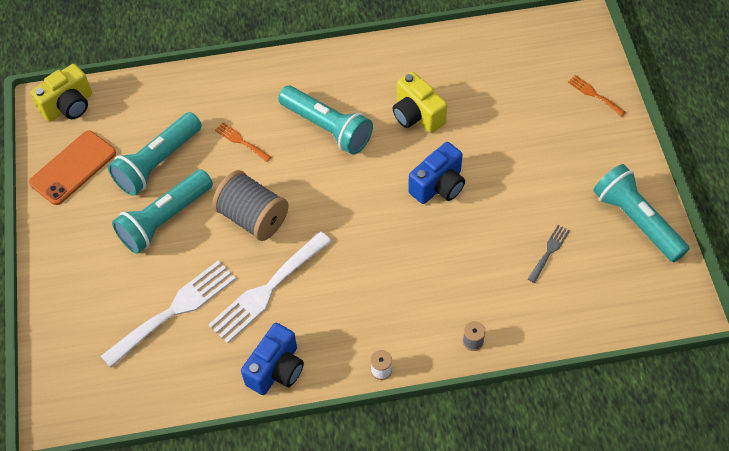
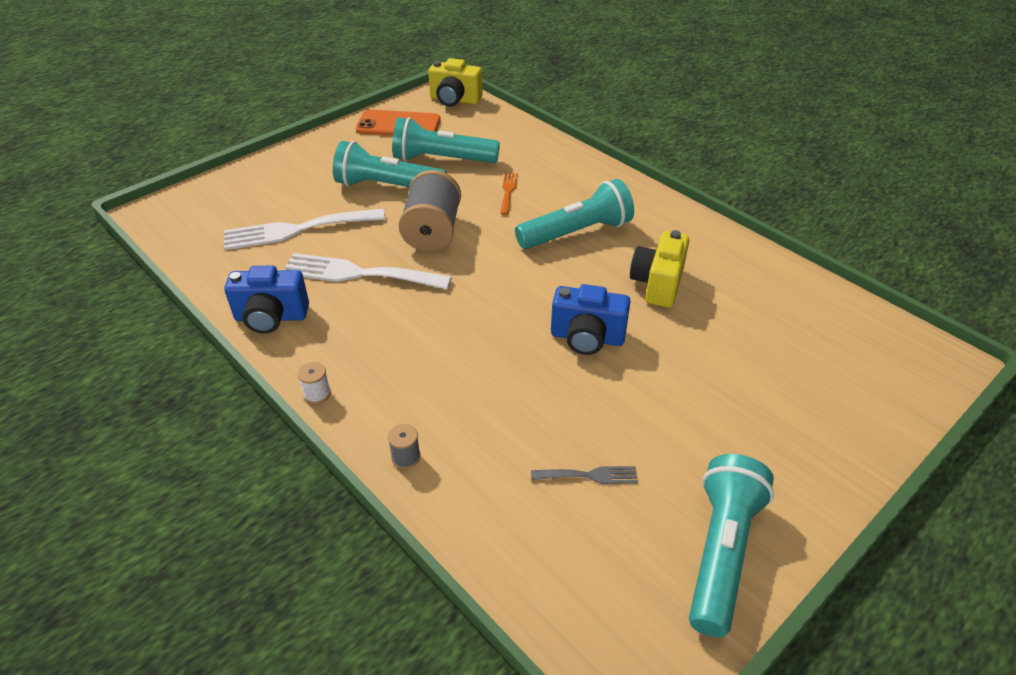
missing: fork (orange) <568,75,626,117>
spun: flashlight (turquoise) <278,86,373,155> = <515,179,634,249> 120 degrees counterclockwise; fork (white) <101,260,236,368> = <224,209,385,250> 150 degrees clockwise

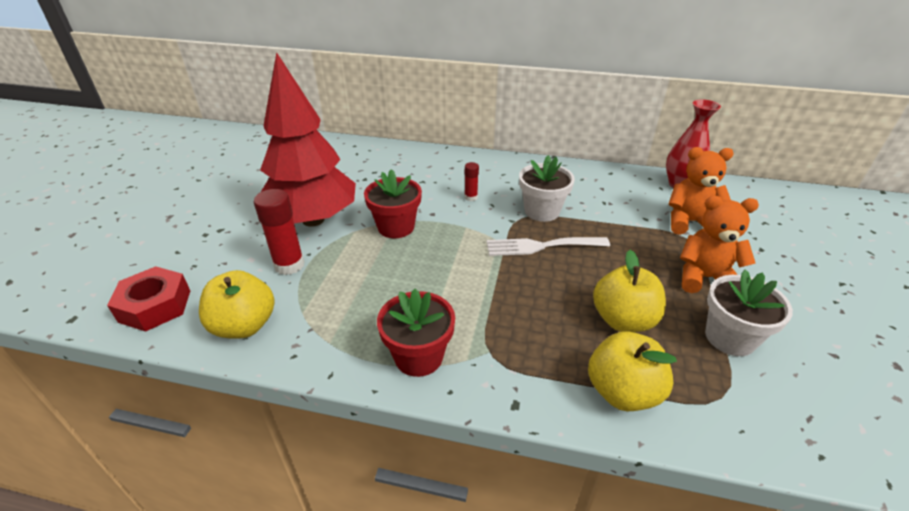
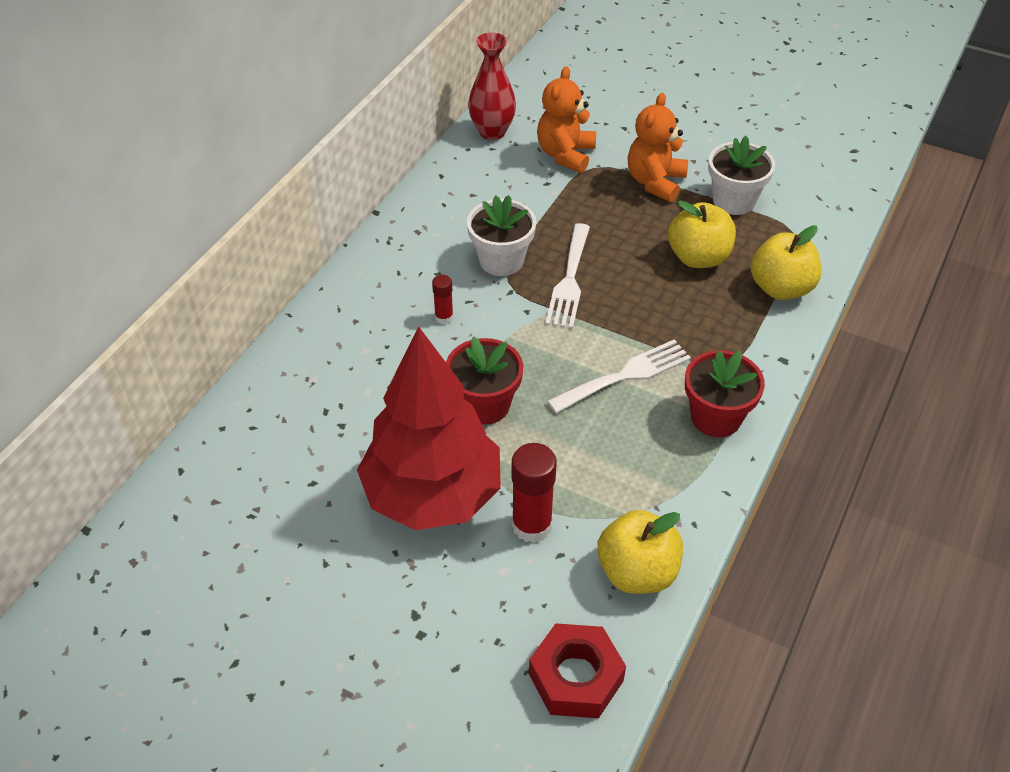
appeared: fork (white) <547,340,691,413>

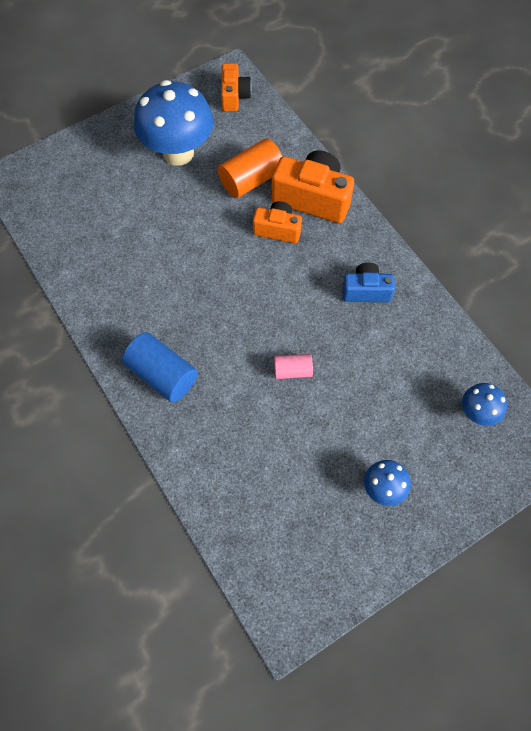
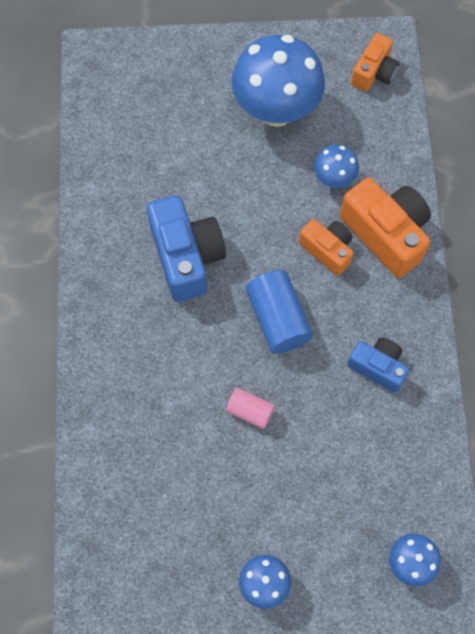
appeared: camera (blue) <147,195,226,302>
relocated: cylinder (blue) <122,332,198,403> to <246,270,313,354>
exchanged: cylinder (orange) <218,138,283,198> to mushroom (blue) <314,145,359,188>

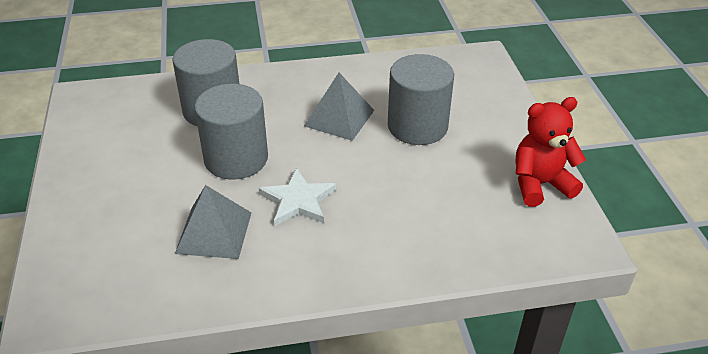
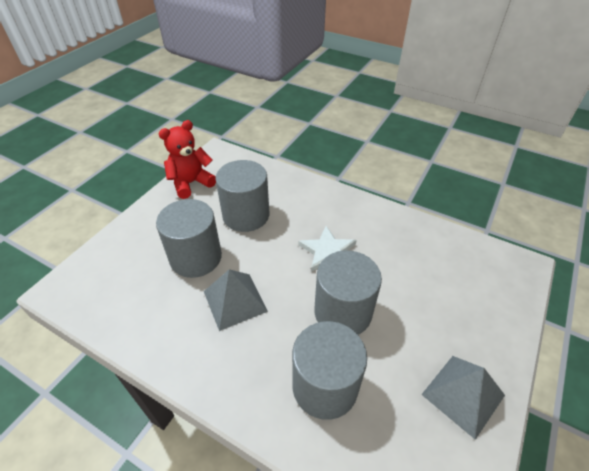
appeared: cylinder (grey) <215,160,269,232>
relocated: pyramid (grey) <175,185,251,259> to <421,356,505,440>
spun: teddy bear (red) <516,97,586,207> = <159,120,216,199> 120 degrees clockwise

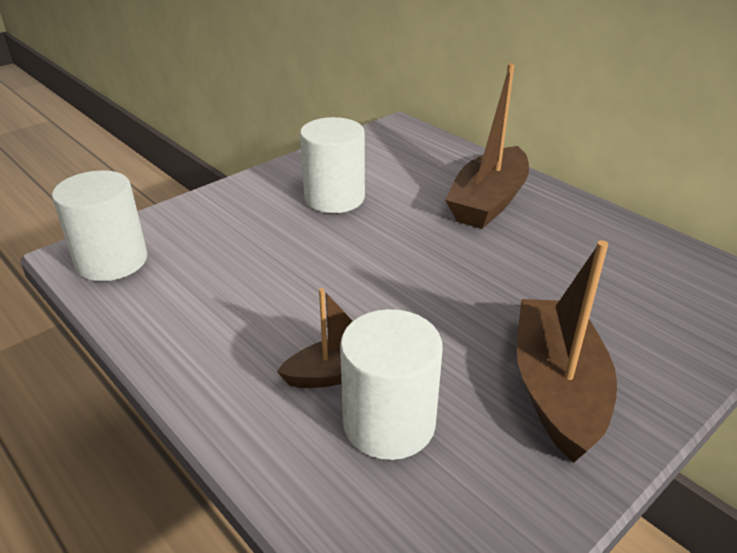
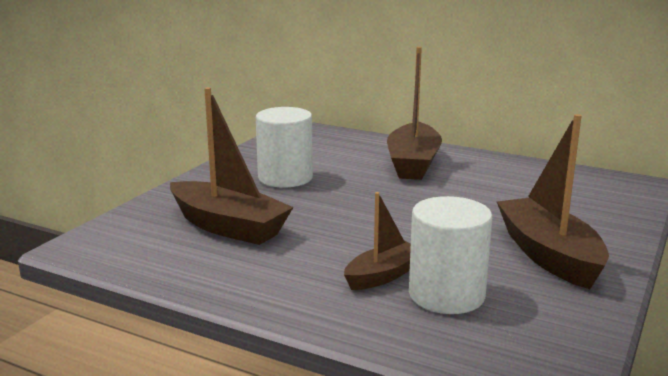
missing: cylinder (white) <52,170,147,281>
appeared: boat (brown) <170,87,294,245>

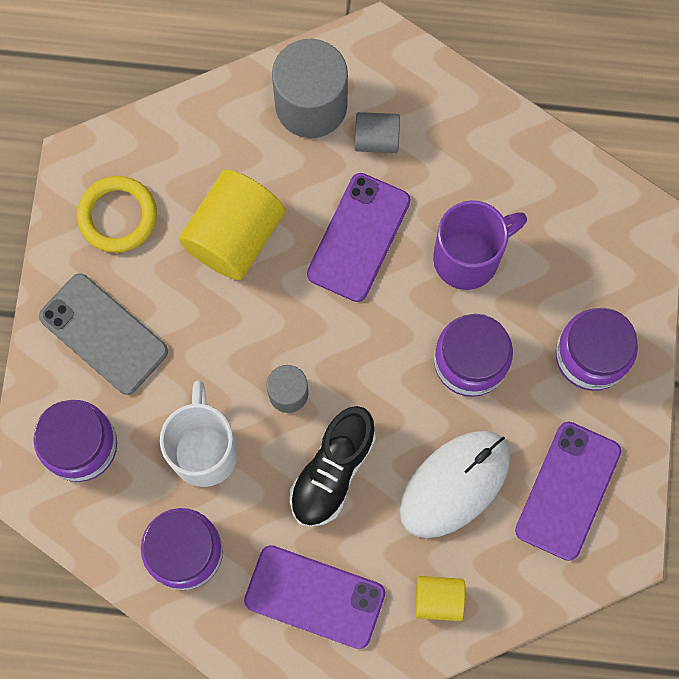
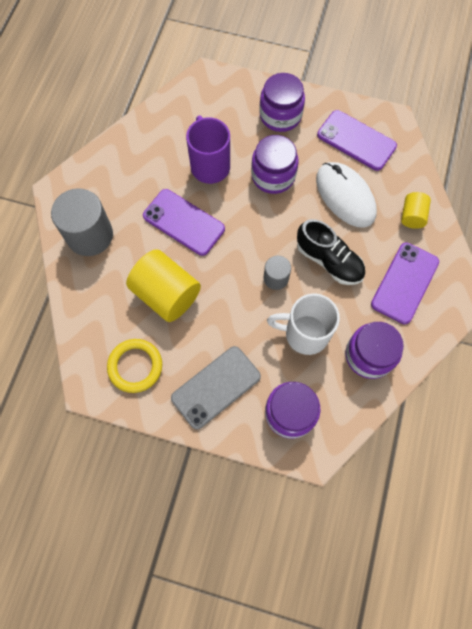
missing: cylinder (grey) <355,112,400,153>

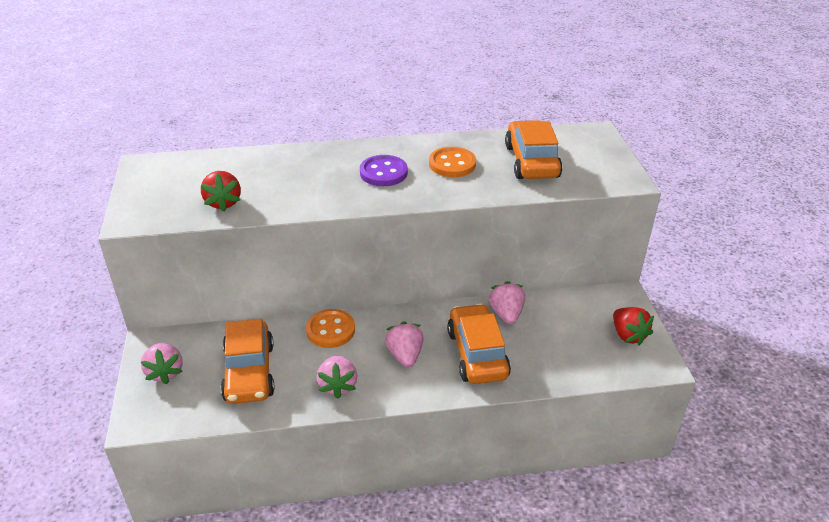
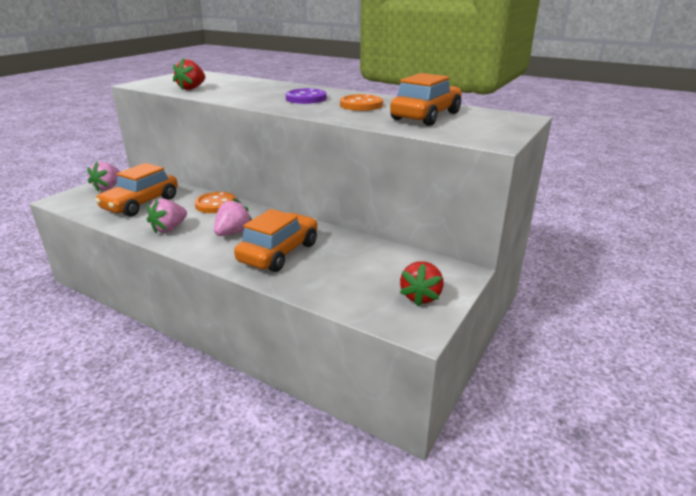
missing: strawberry (pink) <489,281,525,324>

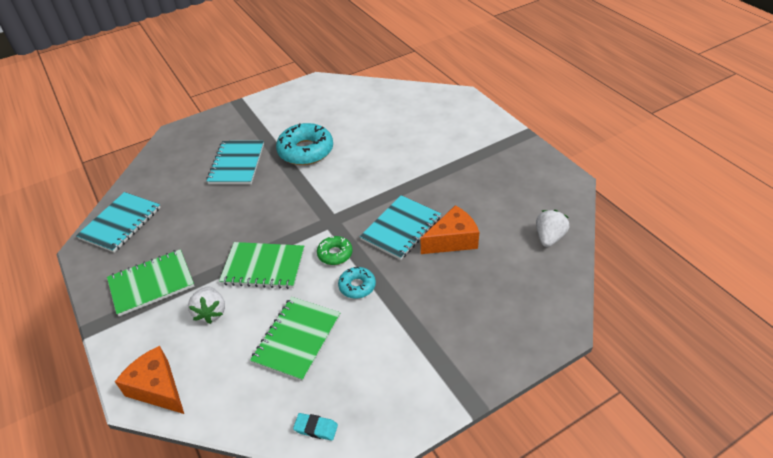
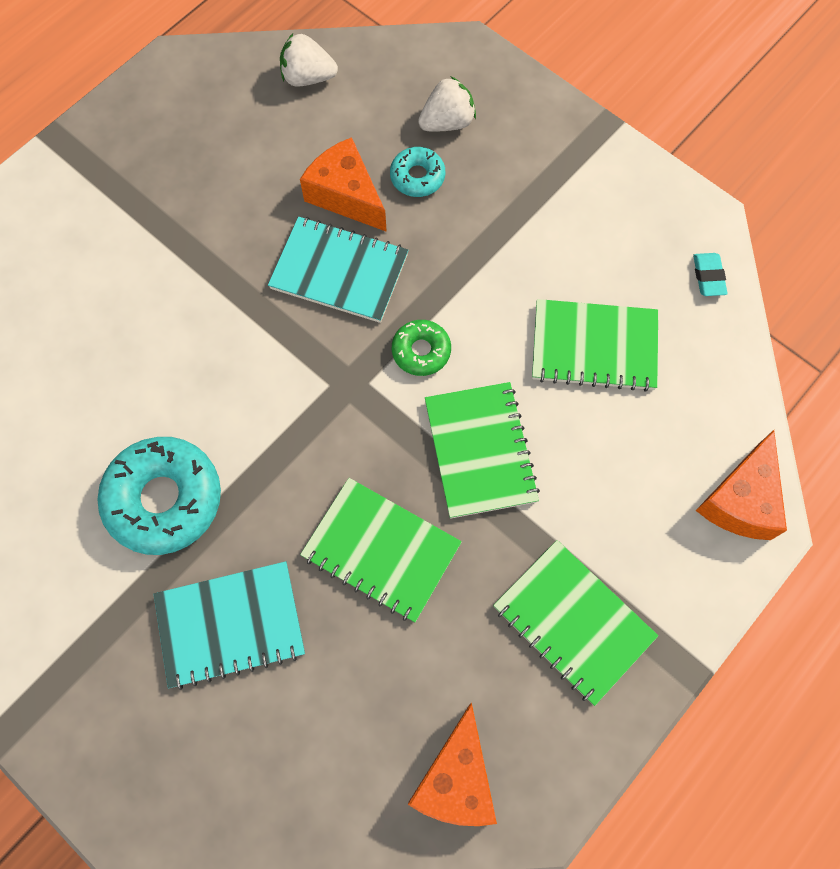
appeared: notebook (green) <300,478,462,622>
relocated: donut (turquoise) <338,266,376,299> to <390,147,445,197>; strawberry (white) <188,286,225,324> to <418,76,476,132>
exchanged: notebook (turquoise) <76,192,161,253> to cheese (orange) <408,703,497,826>

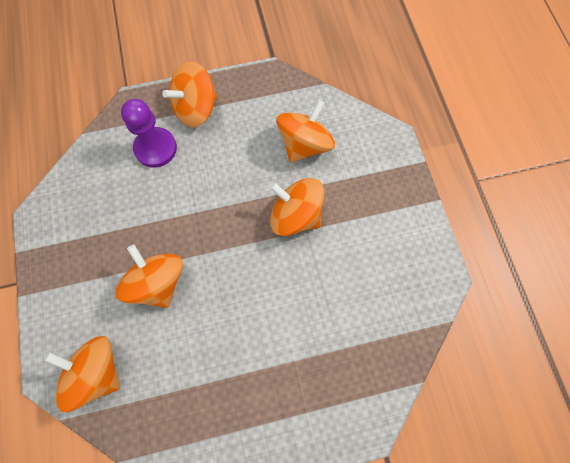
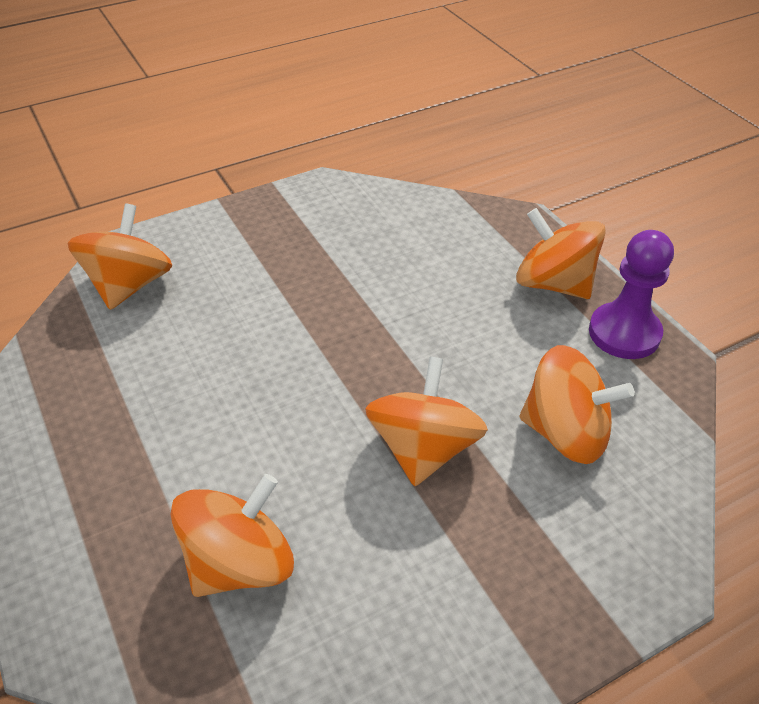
relocated: pawn (purple) <121,99,177,168> to <589,230,674,359>; spinning top (orange) <115,245,183,308> to <170,474,294,597>

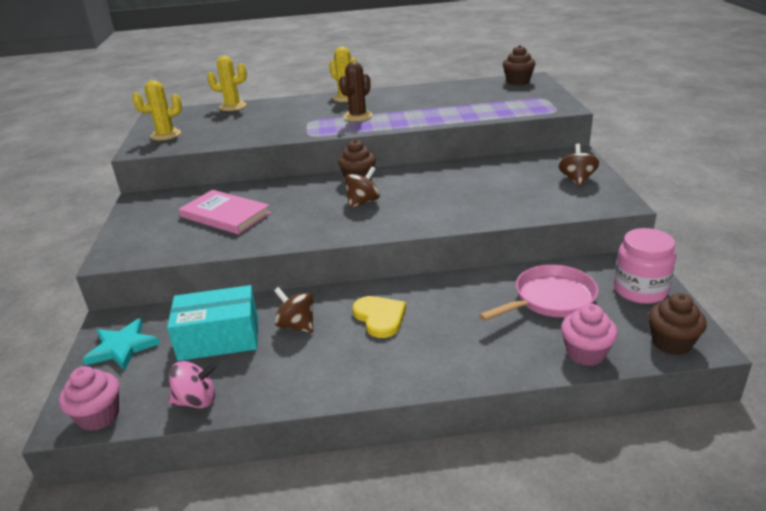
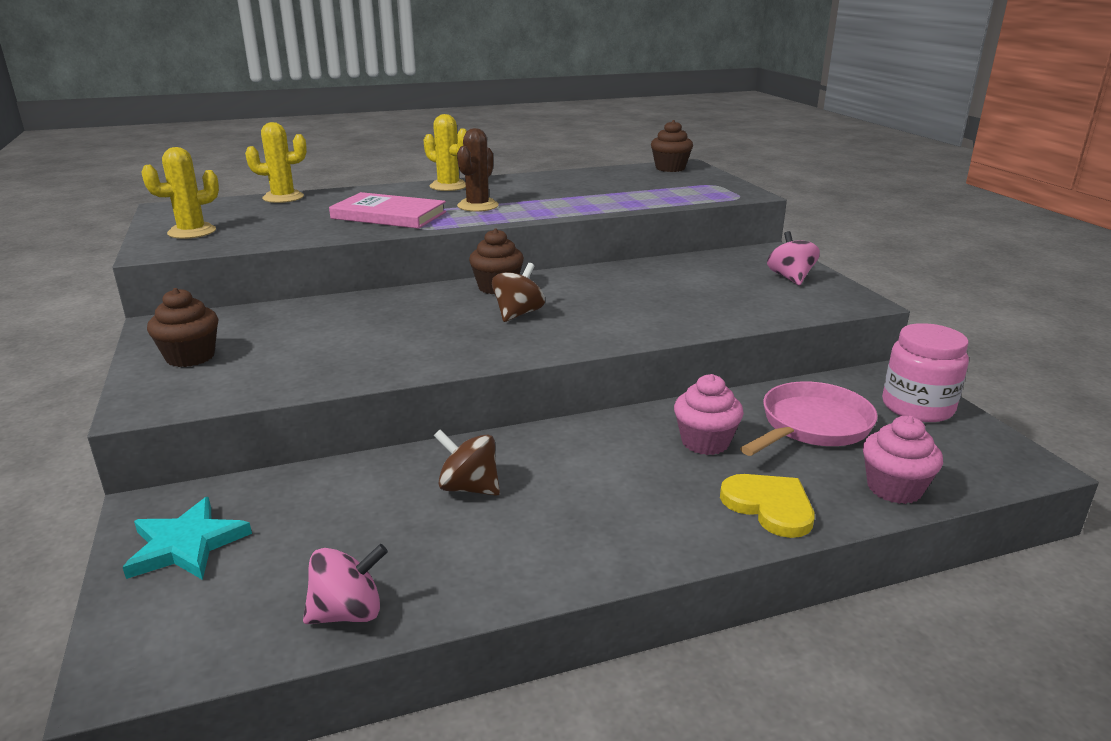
missing: box (turquoise) <167,285,258,361>
relocated: book (pink) <179,190,271,235> to <329,192,446,229>; cupcake (brown) <648,293,707,355> to <147,288,218,367>; heart (yellow) <353,296,406,338> to <720,474,815,538>; cupcake (pink) <59,366,119,431> to <674,374,744,455>
colour: spinning top (brown) <558,144,599,187> to spinning top (pink) <767,231,820,285>

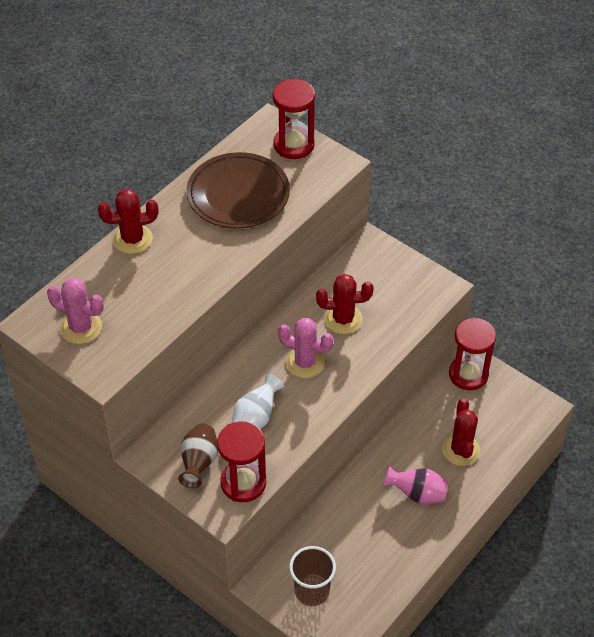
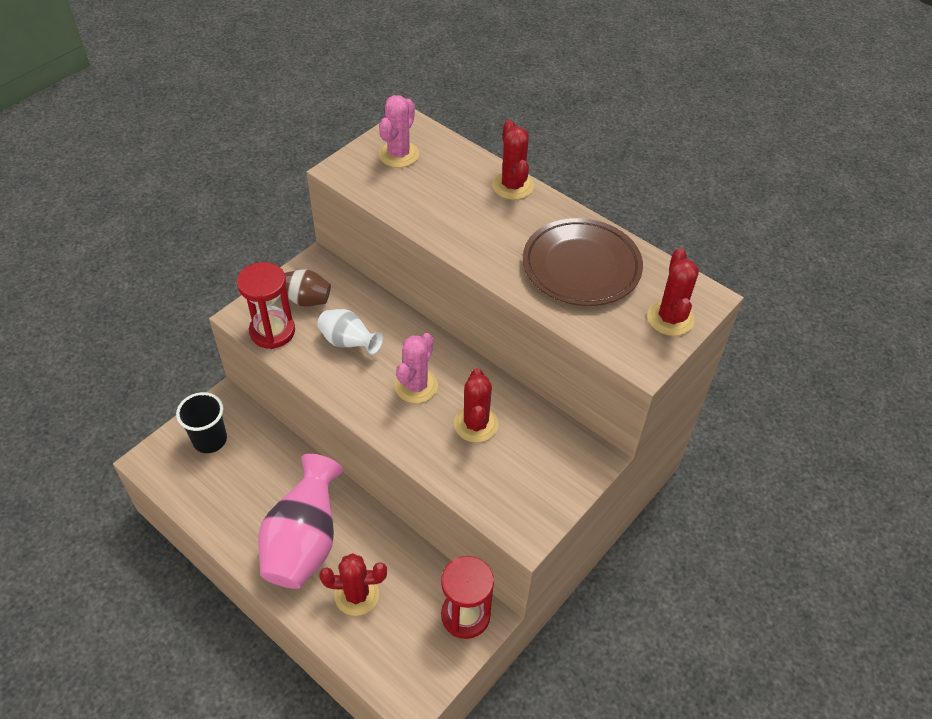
exchanged: hourglass (red) <273,79,315,159> to cactus (red) <647,248,699,336>
colour: cup (brown) <289,546,336,606> to cup (black) <176,392,227,453>
size: vase (pink) <383,466,449,504> = <258,454,344,589> x1.82

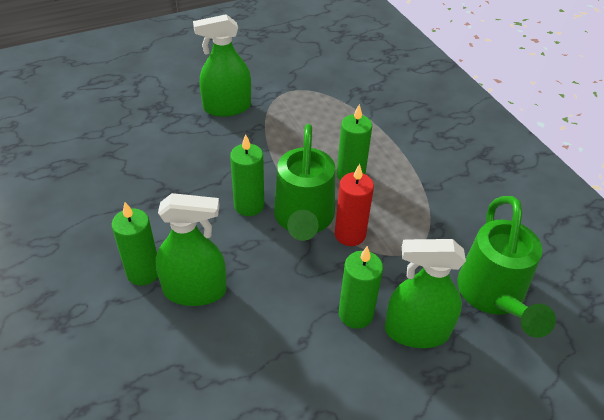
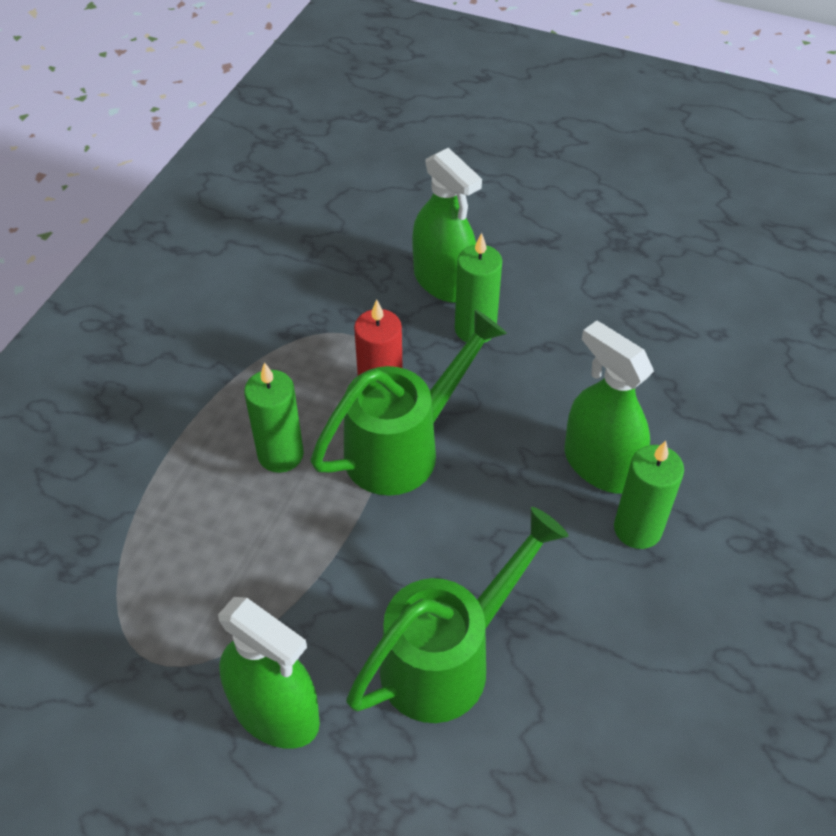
missing: candle (green) <230,134,264,216>
relocated: watering can (green) <457,196,556,338> to <346,507,569,723>

